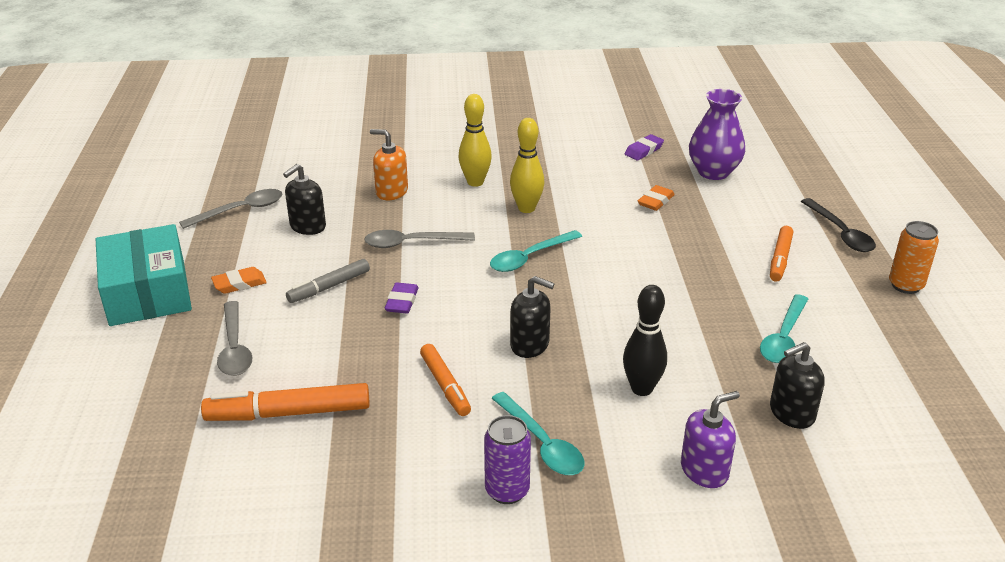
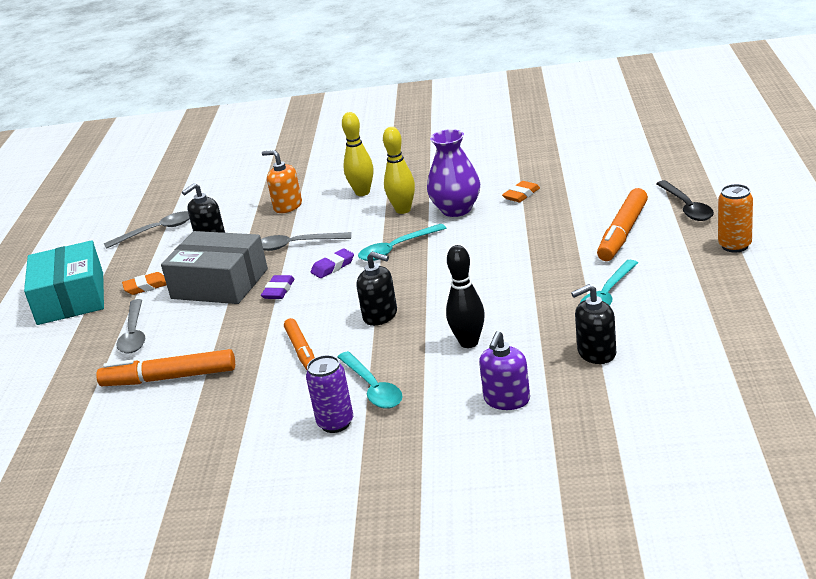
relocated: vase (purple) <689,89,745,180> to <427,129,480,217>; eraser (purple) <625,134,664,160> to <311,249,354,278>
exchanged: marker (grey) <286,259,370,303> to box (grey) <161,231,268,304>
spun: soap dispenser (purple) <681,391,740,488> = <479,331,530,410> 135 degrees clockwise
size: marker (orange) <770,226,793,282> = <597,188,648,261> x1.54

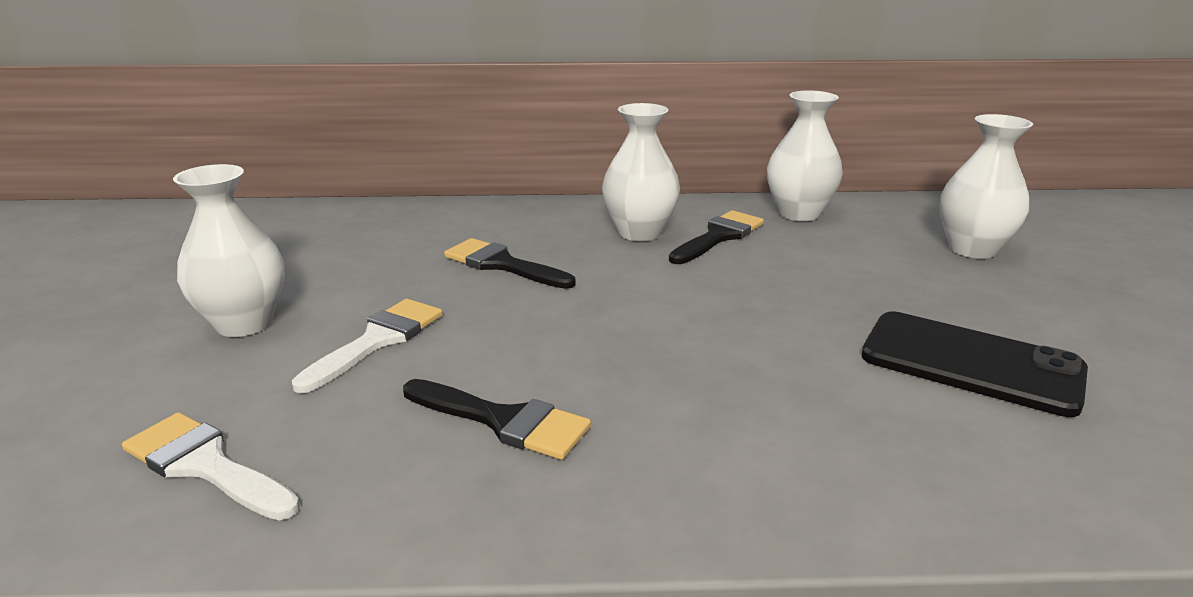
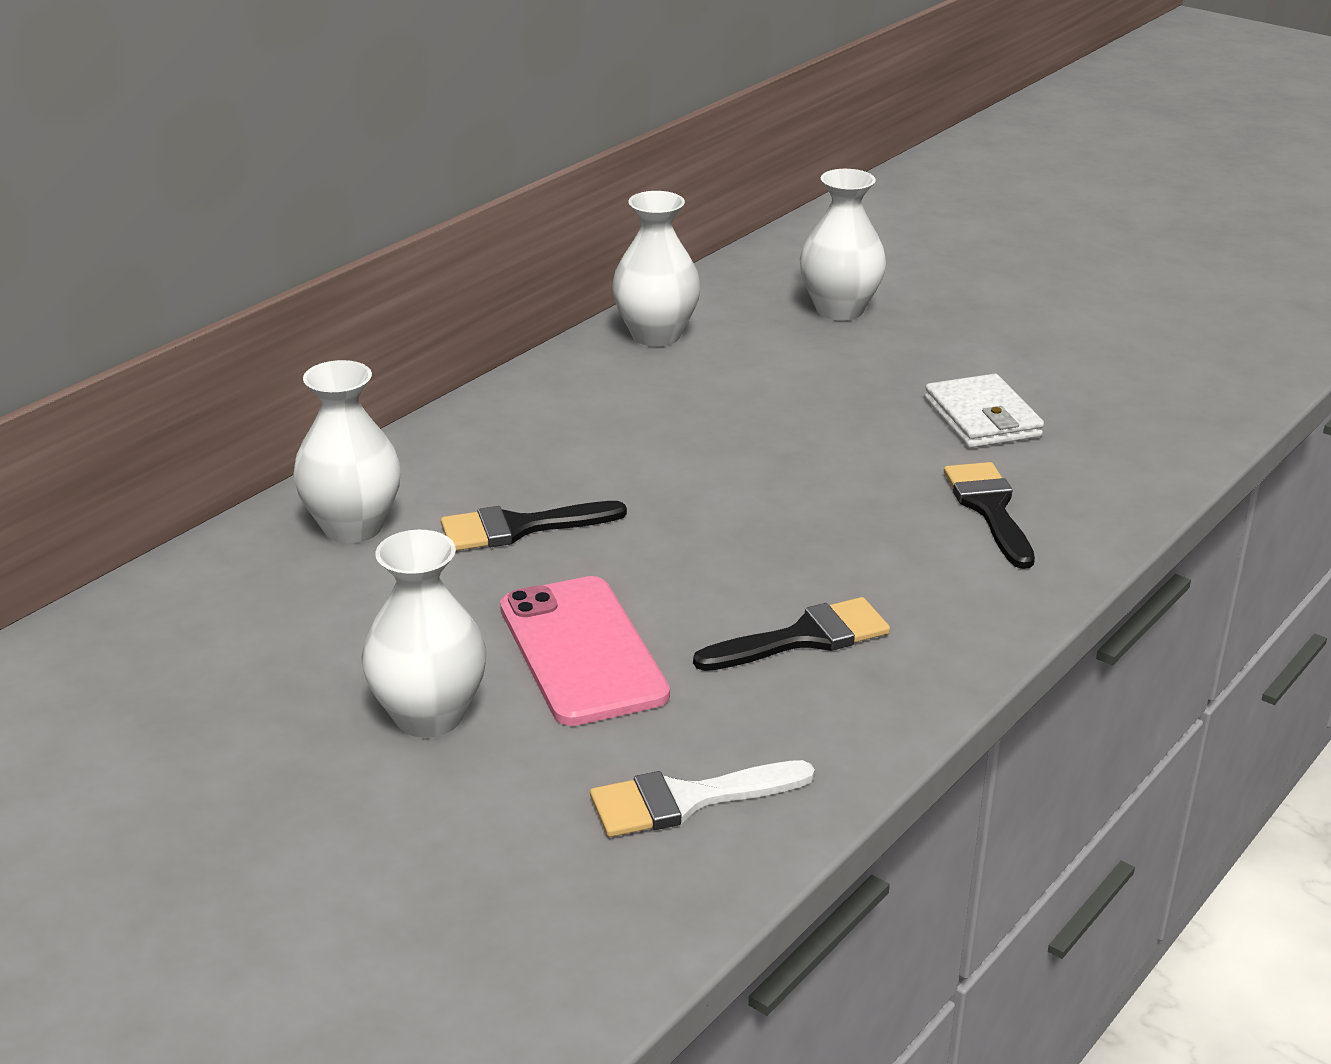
relocated: vase (white) <602,103,680,241> to <293,360,401,543>; brush (black) <669,210,764,264> to <944,462,1035,569>
exchanged: brush (white) <292,299,443,393> to phone (pink) <500,576,670,726>; phone (black) <862,311,1088,417> to wallet (white) <925,374,1044,448>

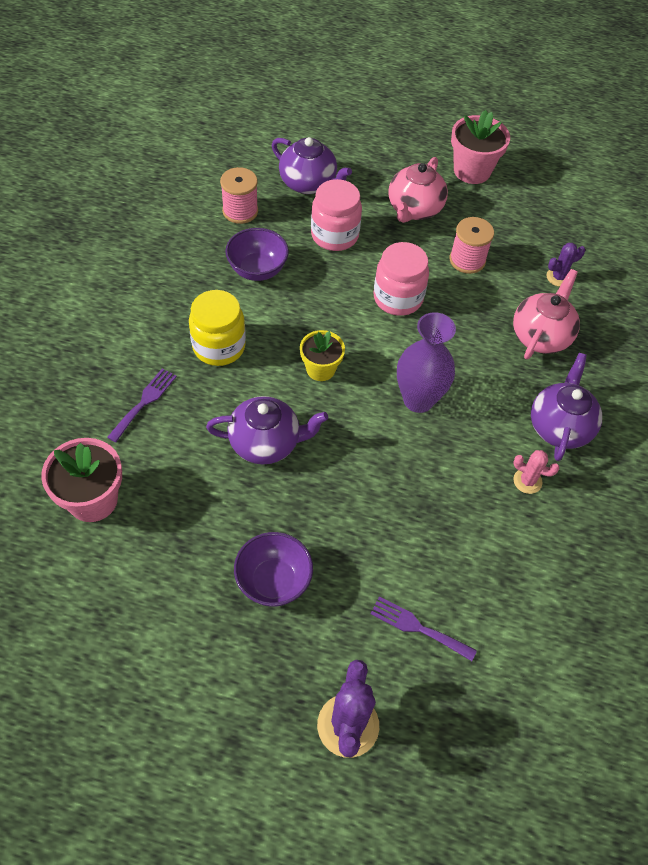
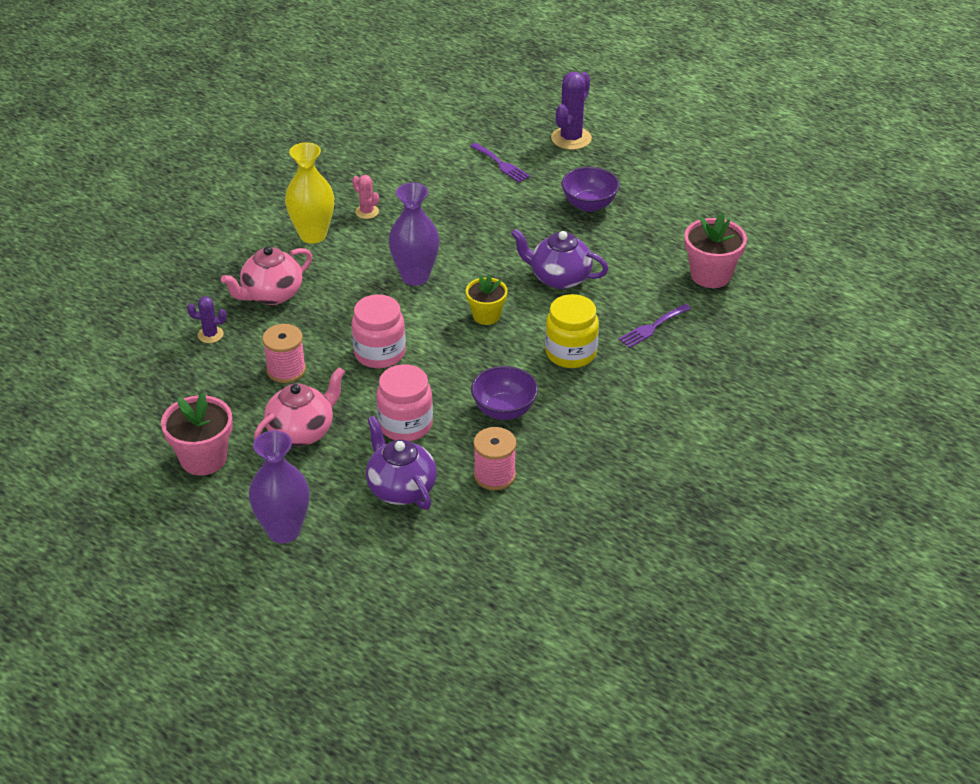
appeared: vase (purple) <249,430,310,543>
exchanged: teapot (purple) <531,353,602,461> to vase (yellow) <285,142,334,243>

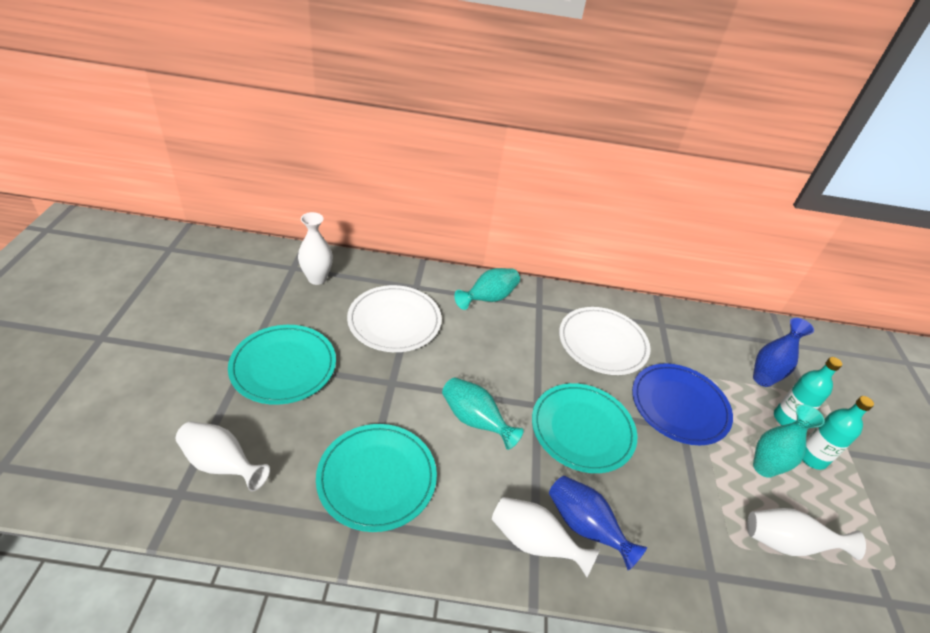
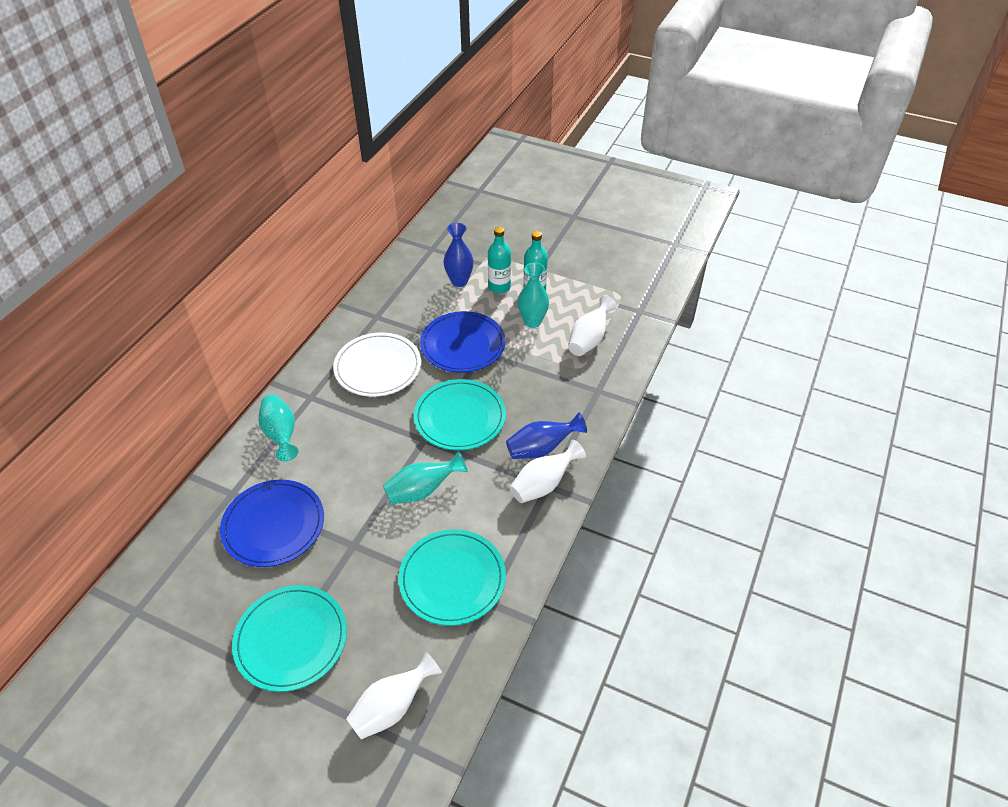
missing: vase (white) <298,212,333,285>
colour: plate (white) <347,285,442,352> to plate (blue) <220,480,324,567>

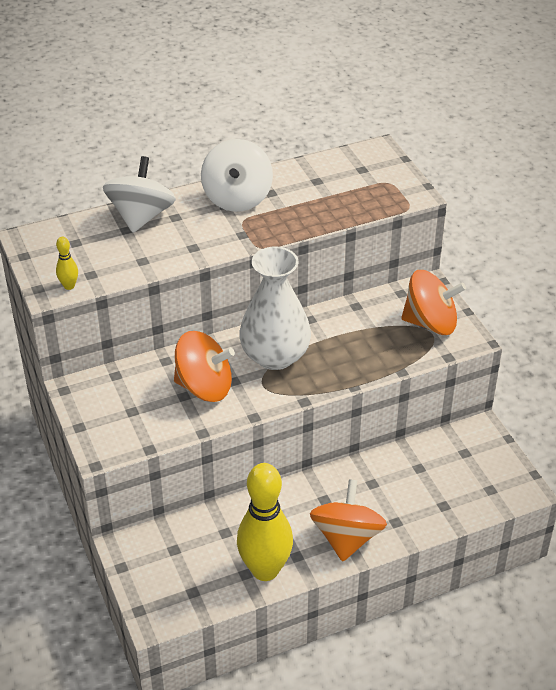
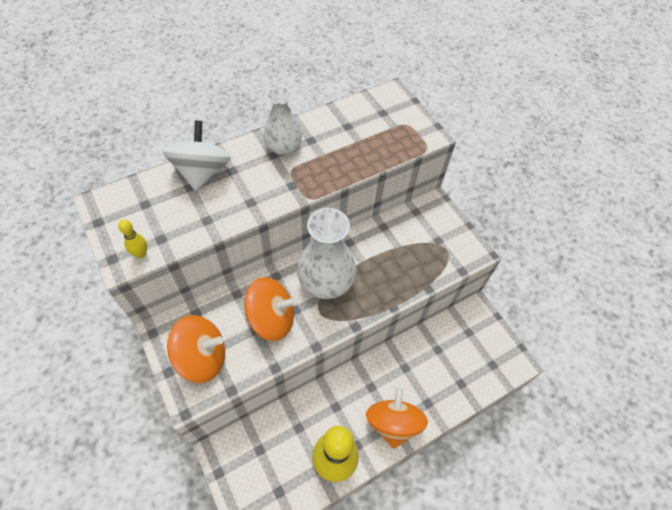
relocated: spinning top (orange) <401,270,466,335> to <167,315,225,383>
exchanged: spinning top (white) <201,139,273,212> to vase (white) <263,86,302,155>

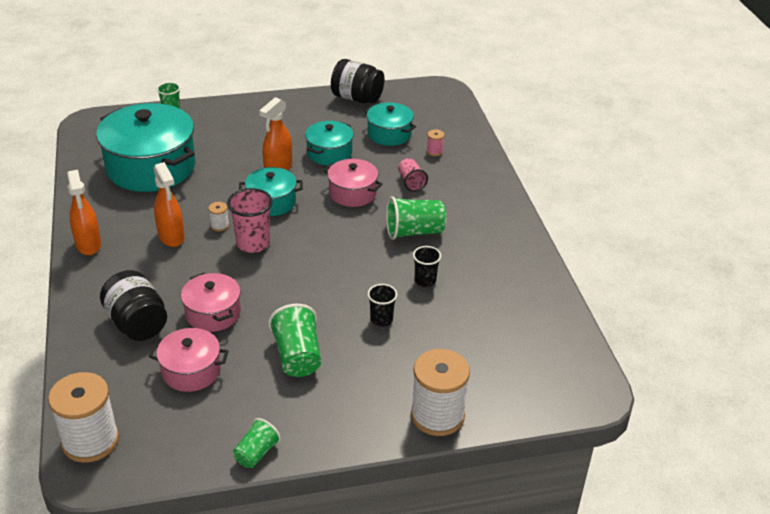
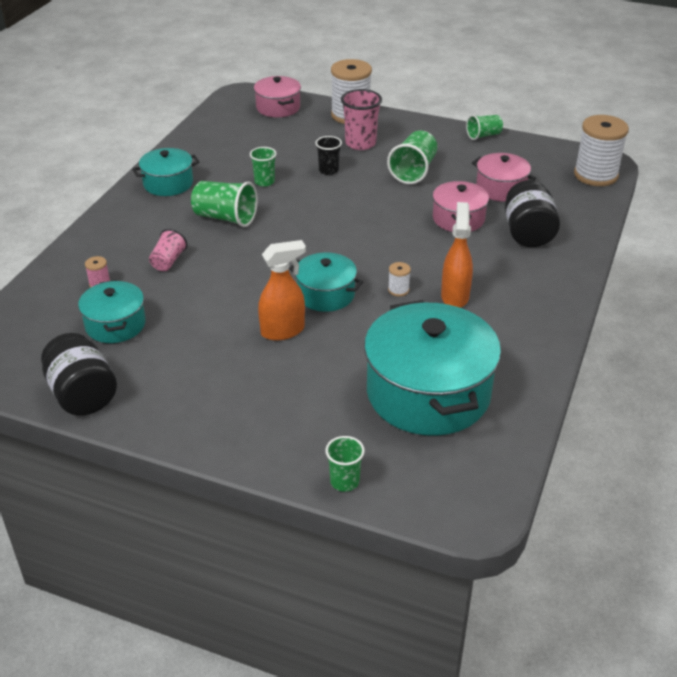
missing: spray bottle (orange) <67,170,101,255>
relocated: pot (turquoise) <305,121,354,166> to <132,148,199,196>; pot (pink) <324,159,383,207> to <254,76,301,117>; cup (pink) <227,188,273,253> to <341,89,382,150>
colour: cup (black) <413,246,441,287> to cup (green) <250,147,277,187>

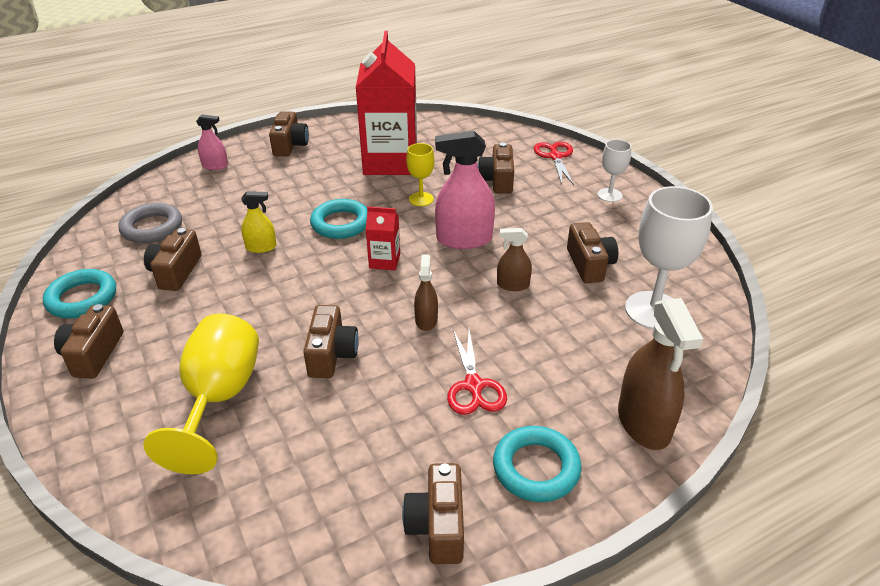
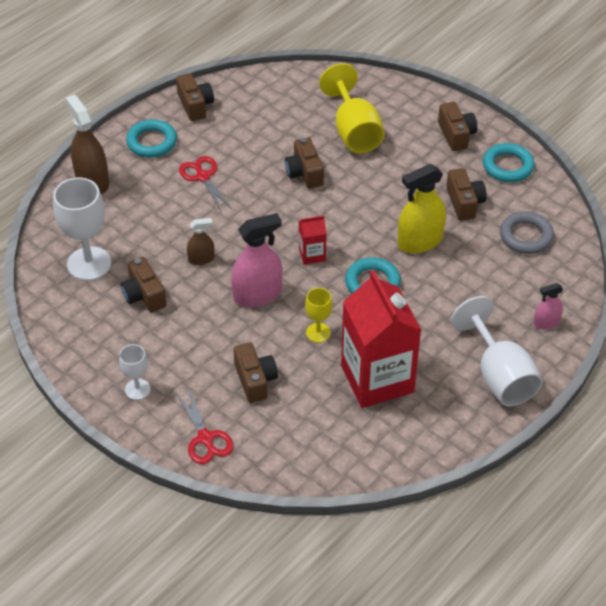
missing: spray bottle (brown) <414,255,438,331>
exchanged: camera (brown) <269,111,309,156> to goblet (white) <451,296,543,406>
size: spray bottle (yellow) <241,191,277,253> = <398,164,446,253> x1.86

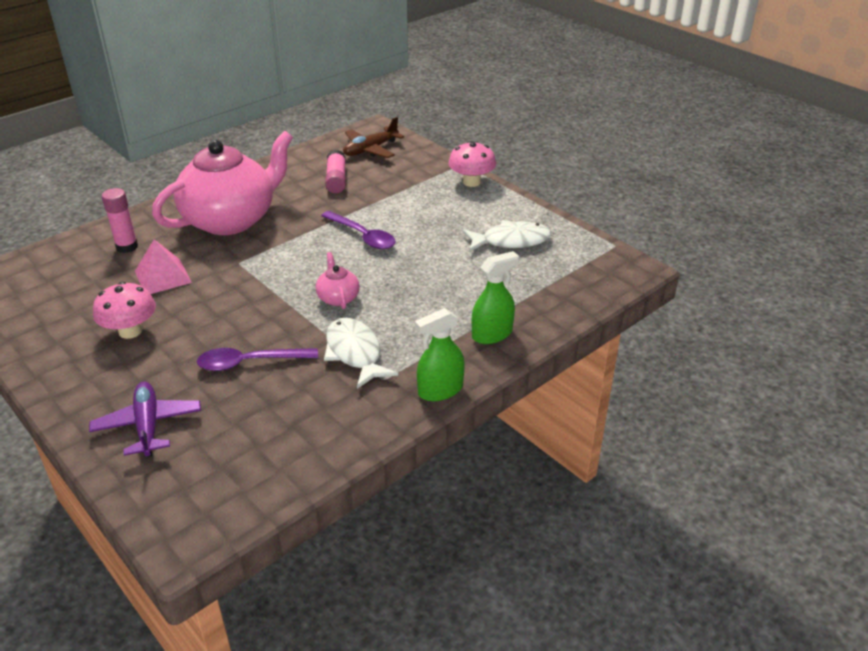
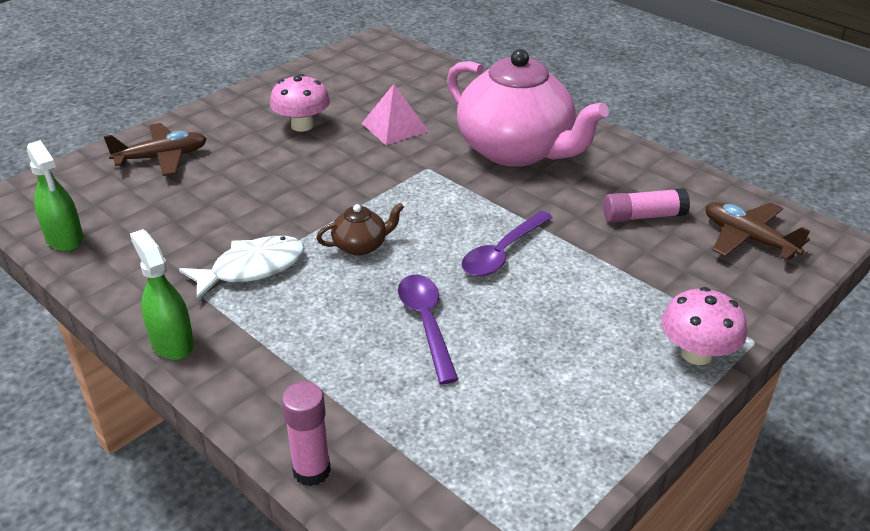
missing: fish (white) <462,220,551,252>
relocated: glue stick (pink) <102,188,138,253> to <282,382,331,486>; spray bottle (green) <472,251,519,344> to <27,140,83,251>; spoon (purple) <197,348,318,371> to <398,275,459,384>
colour: teapot (pink) <316,252,360,309> to teapot (brown) <316,203,404,256>; plane (purple) <89,382,201,457> to plane (brown) <104,123,207,176>

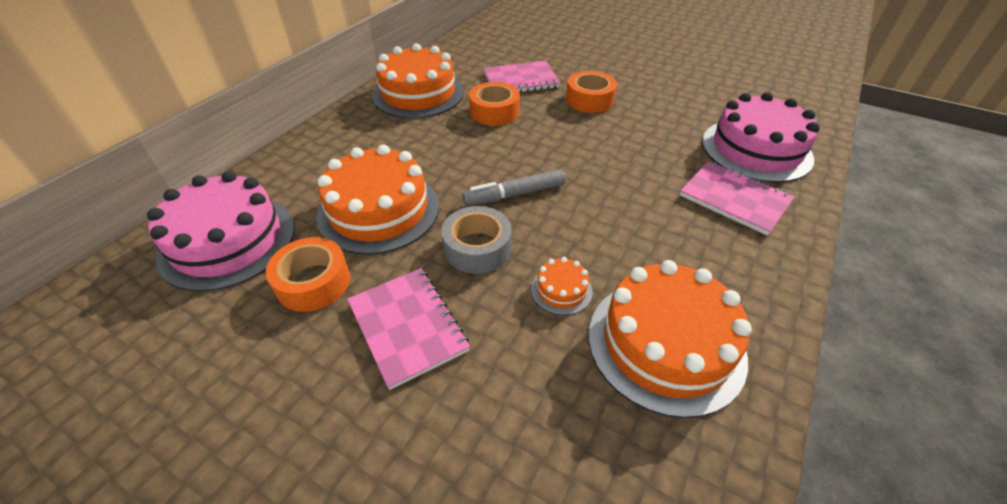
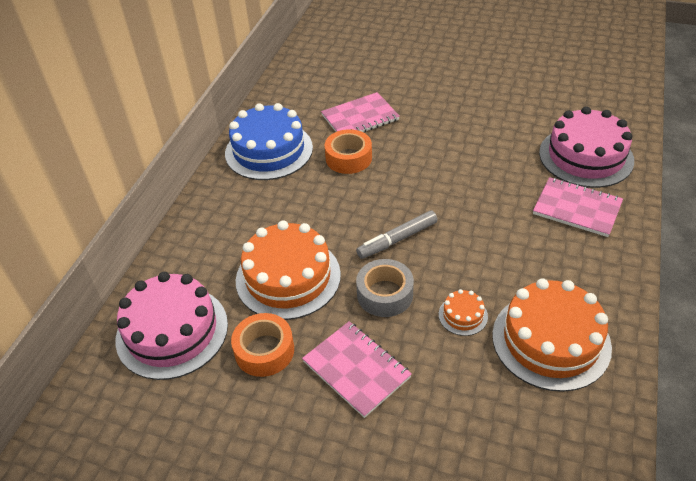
missing: tape (orange) <566,71,617,113>
colour: cake (orange) <372,43,464,118> to cake (blue) <225,103,313,180>

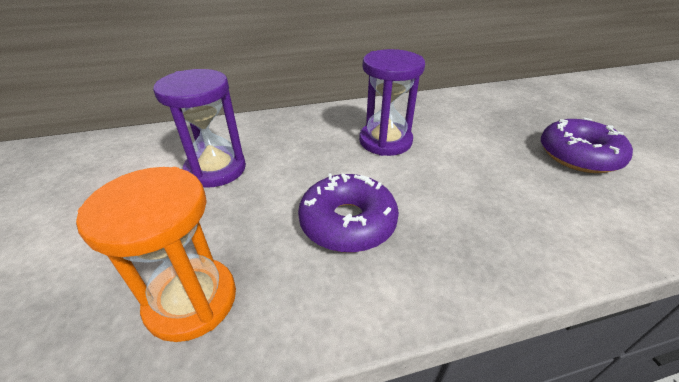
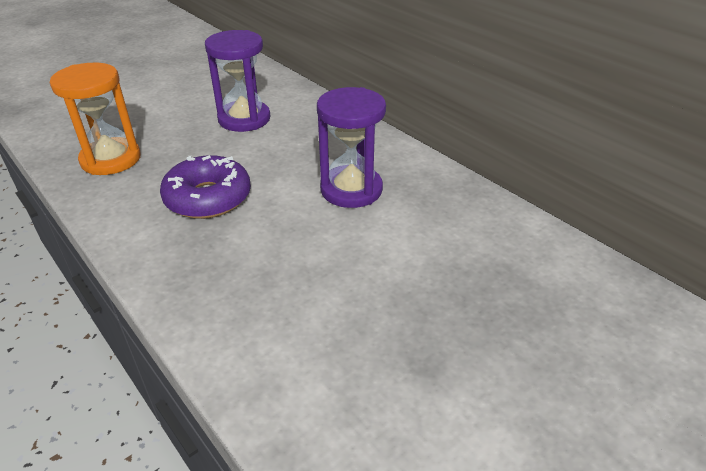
missing: donut (purple) <541,118,633,173>

